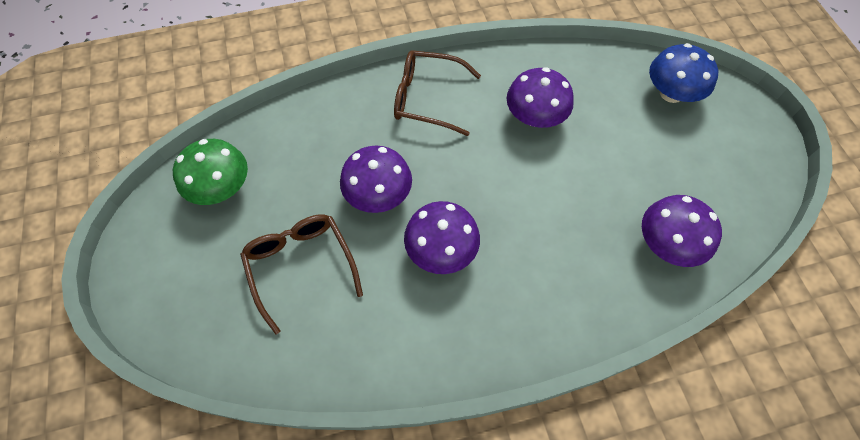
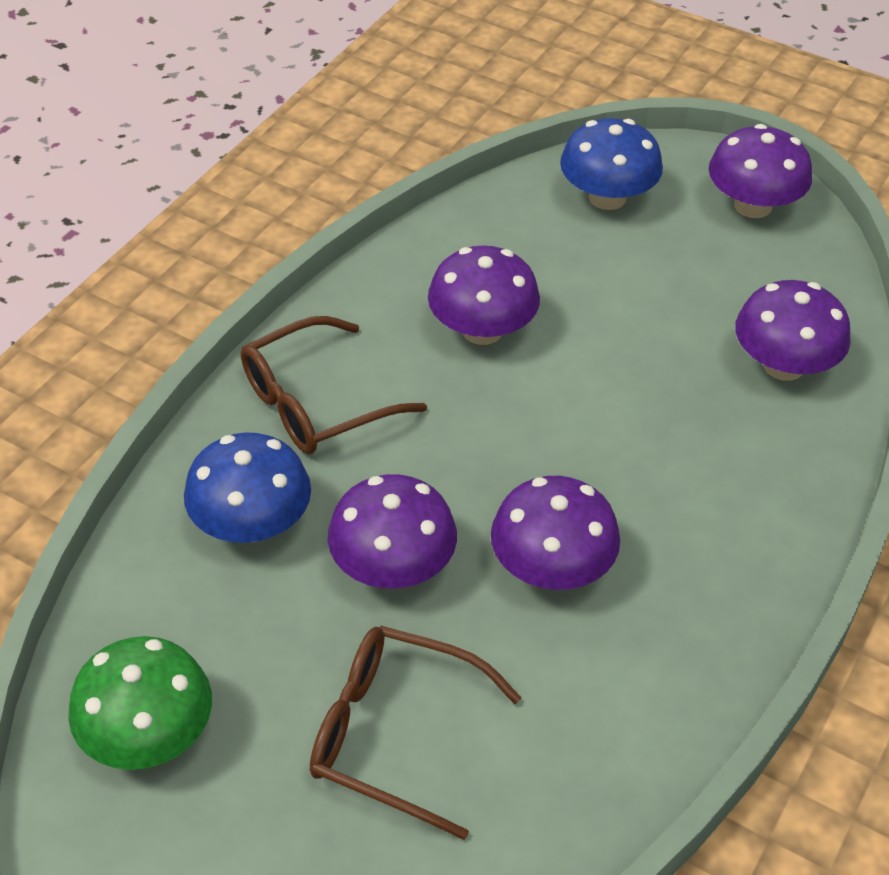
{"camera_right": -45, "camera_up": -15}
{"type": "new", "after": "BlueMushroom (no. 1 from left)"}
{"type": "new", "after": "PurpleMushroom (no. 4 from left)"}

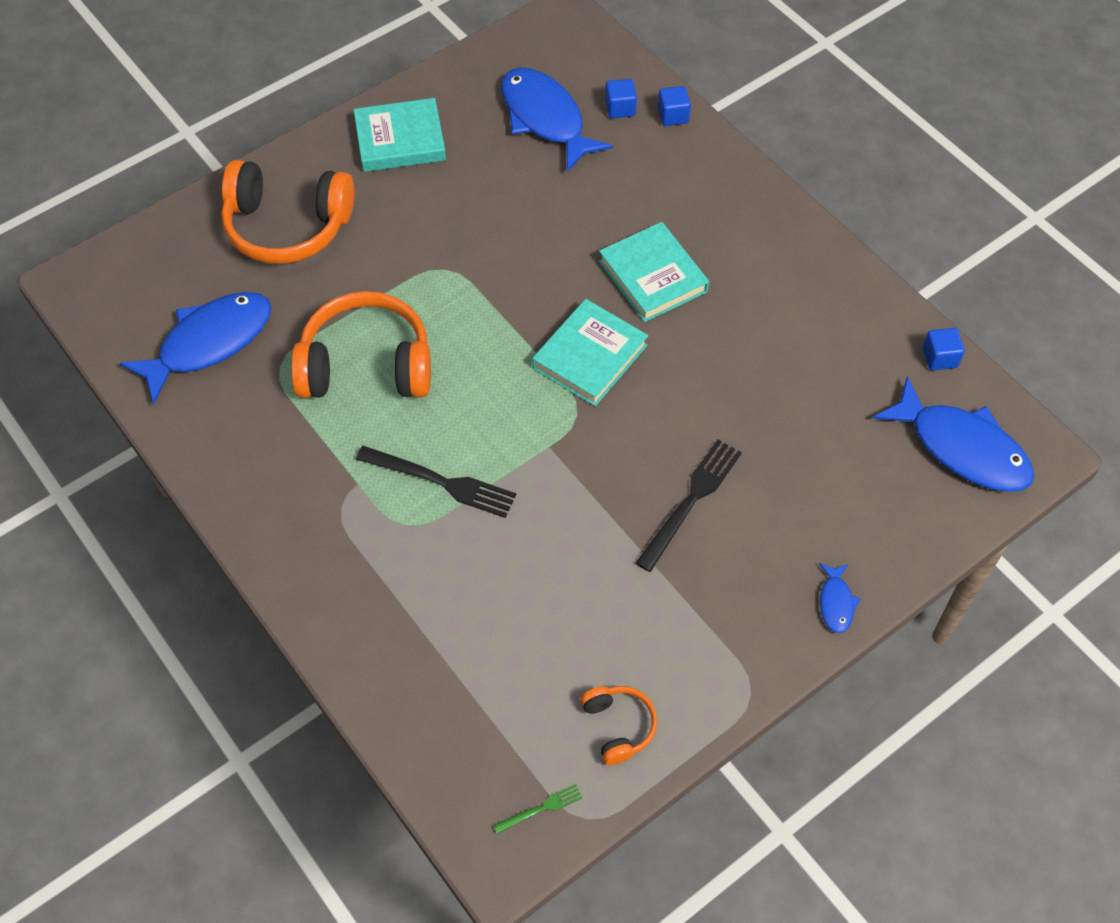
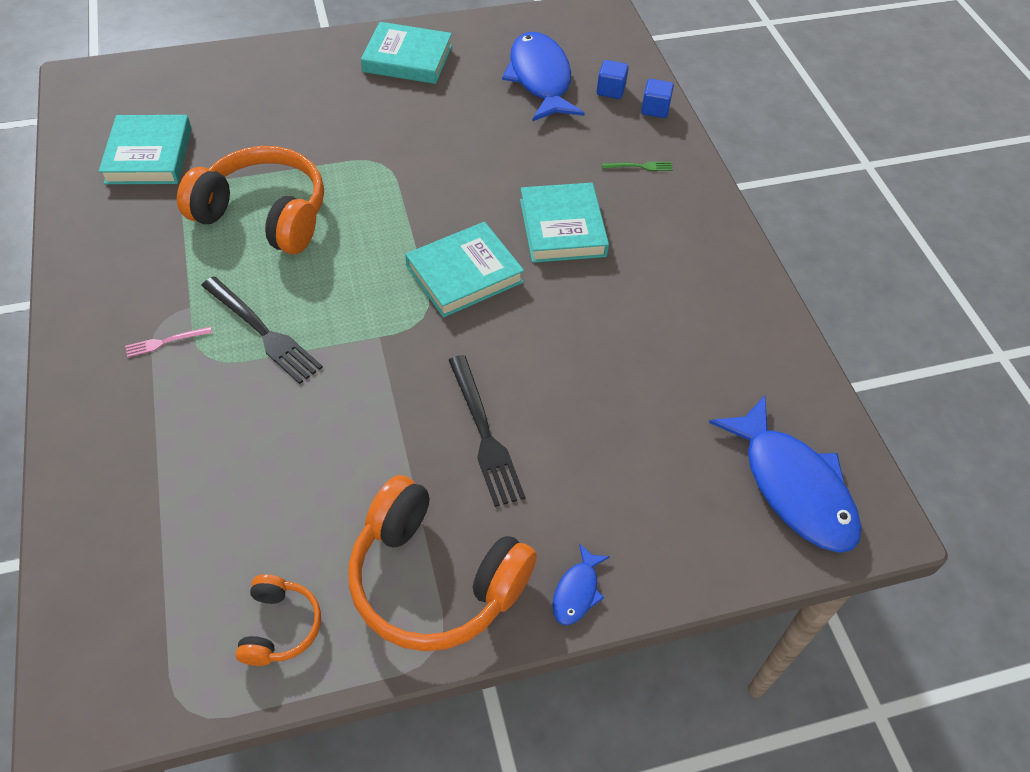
{"camera_right": 20, "camera_up": -5}
{"type": "swapped", "before": "BlueFish (no. 1 from left)", "after": "TurquoiseBook (no. 1 from left)"}
{"type": "new", "after": "PinkFork"}
{"type": "shifted", "before": "OrangeHeadphones (no. 1 from left in the first image)", "after": "OrangeHeadphones (no. 3 from left)"}
{"type": "rotated", "before": "BlackFork (no. 2 from left)", "turn": 105}
{"type": "shifted", "before": "GreenFork"}
{"type": "gone", "before": "BlueCube (no. 3 from left)"}

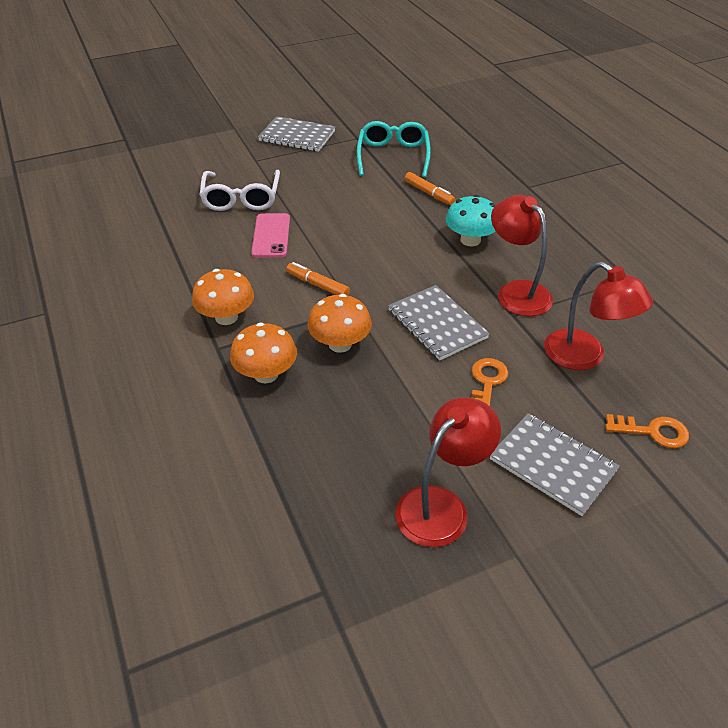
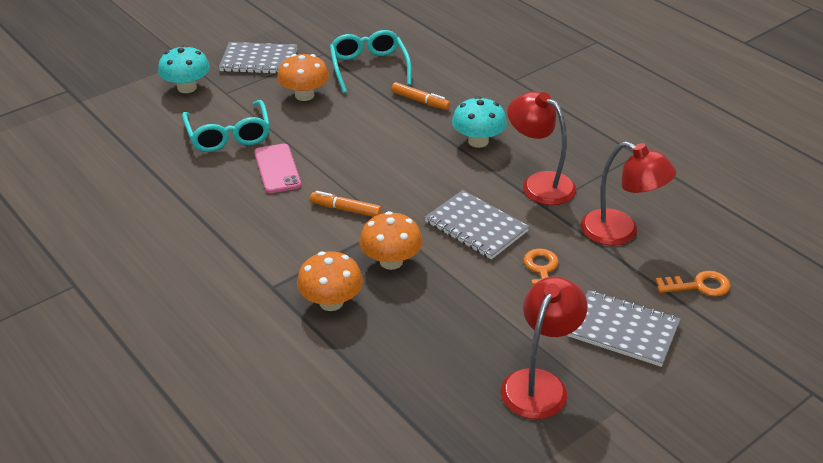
{"camera_right": -15, "camera_up": -5}
{"type": "new", "after": "TurquoiseMushroom (no. 1 from left)"}
{"type": "repainted", "before": "WhiteGlasses", "after": "TurquoiseGlasses (no. 1 from left)"}
{"type": "shifted", "before": "OrangeMushroom (no. 1 from left)"}

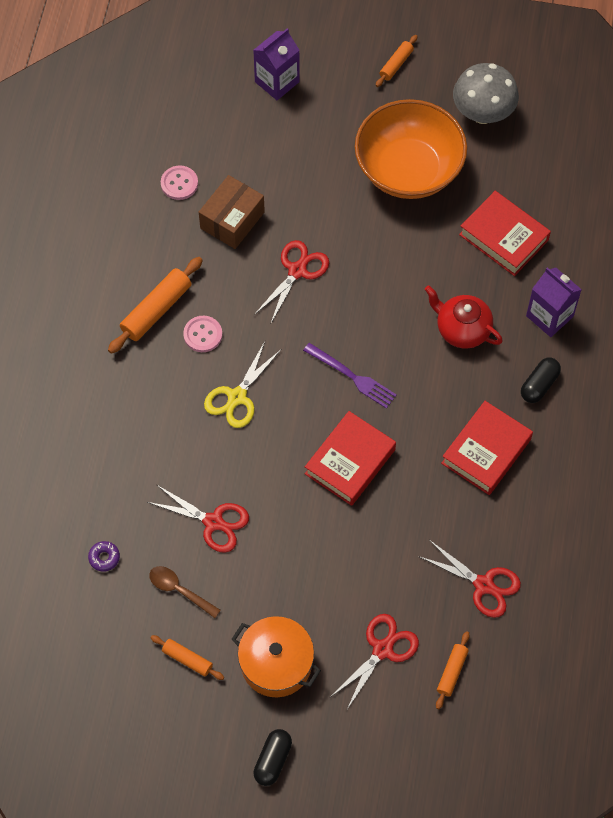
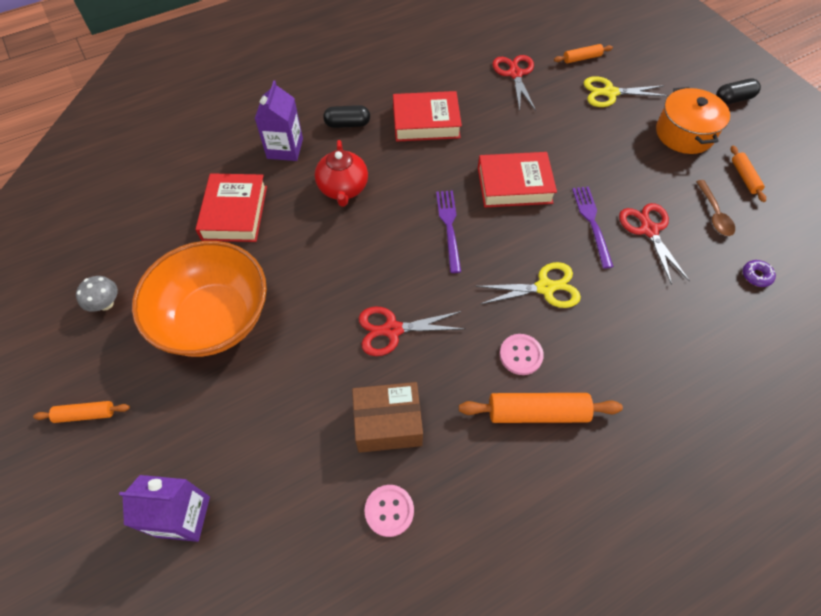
{"camera_right": -130, "camera_up": -5}
{"type": "scaled", "before": "GreyMushroom", "scale": 0.52}
{"type": "new", "after": "PurpleFork (no. 2 from left)"}
{"type": "repainted", "before": "RedScissors (no. 3 from left)", "after": "YellowScissors (no. 2 from left)"}

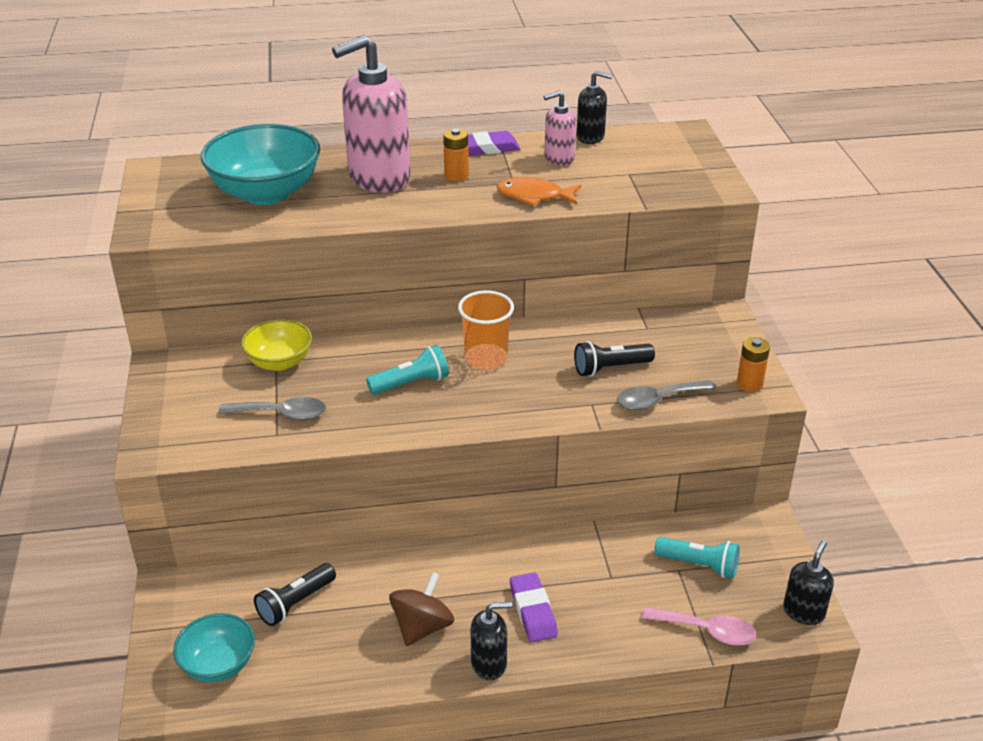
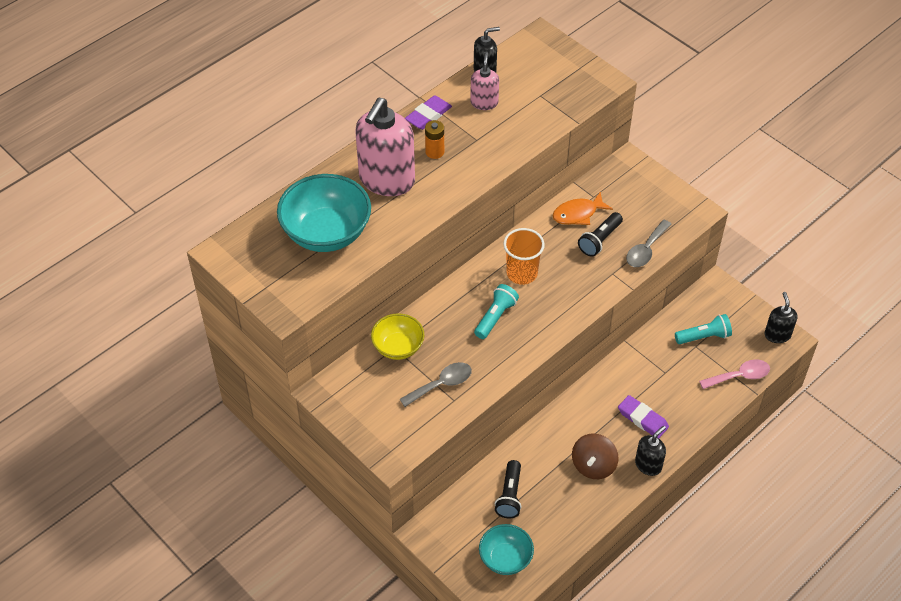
{"camera_right": -35, "camera_up": 15}
{"type": "rotated", "before": "PinkSoapDispenser (no. 2 from left)", "turn": 150}
{"type": "shifted", "before": "OrangeFish"}
{"type": "rotated", "before": "BrownSpinningTop", "turn": -150}
{"type": "gone", "before": "OrangeBattery (no. 2 from left)"}

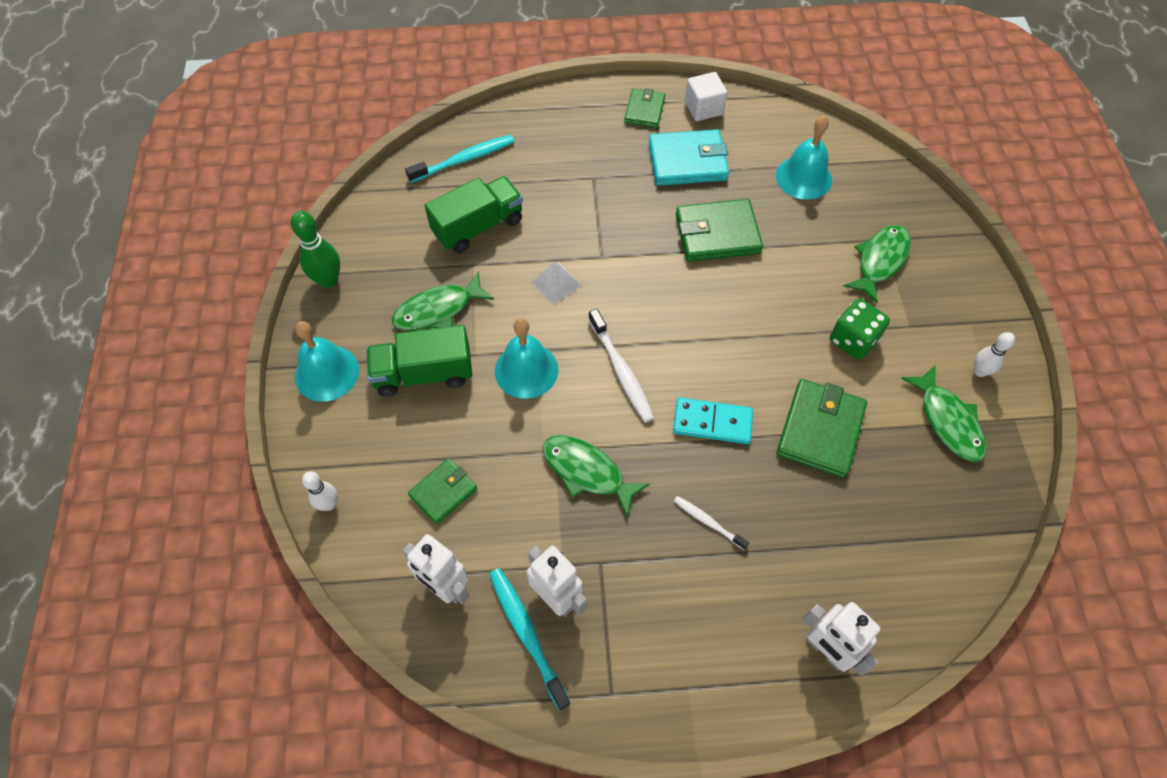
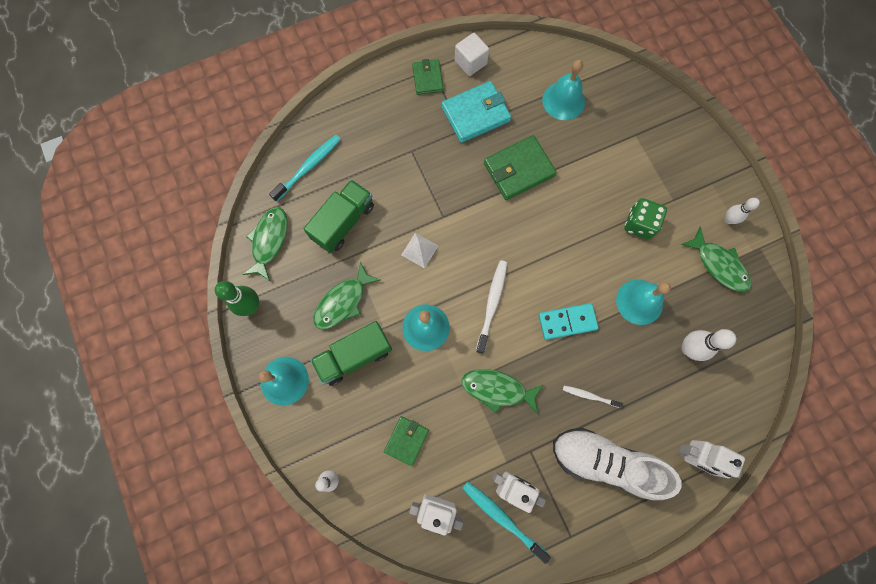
{"camera_right": -20, "camera_up": 15}
{"type": "shifted", "before": "GreenFish (no. 3 from left in the first image)", "after": "GreenFish (no. 1 from left)"}
{"type": "rotated", "before": "WhiteToothbrush (no. 1 from left)", "turn": -120}
{"type": "new", "after": "WhiteShoe"}
{"type": "swapped", "before": "GreenWallet (no. 4 from left)", "after": "TurquoiseBell (no. 4 from left)"}
{"type": "new", "after": "WhiteBowlingPin (no. 2 from left)"}

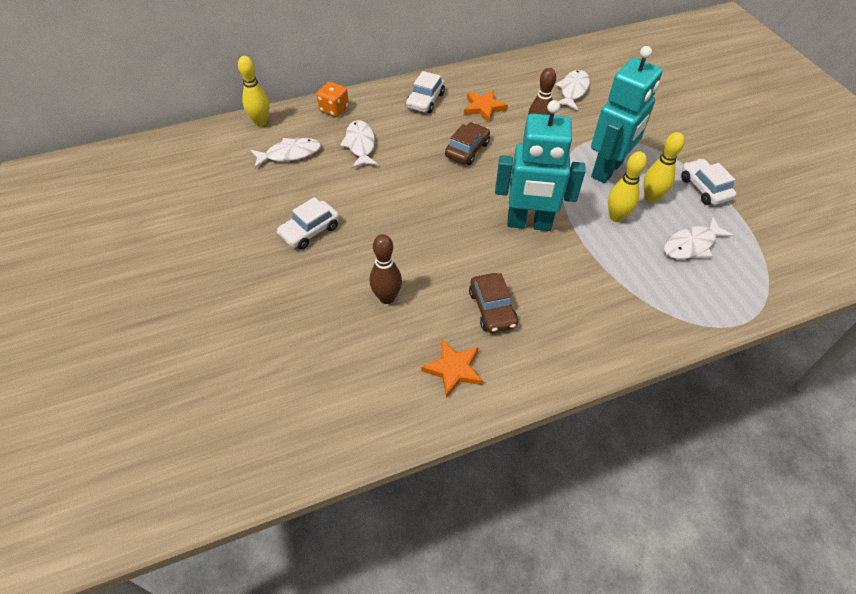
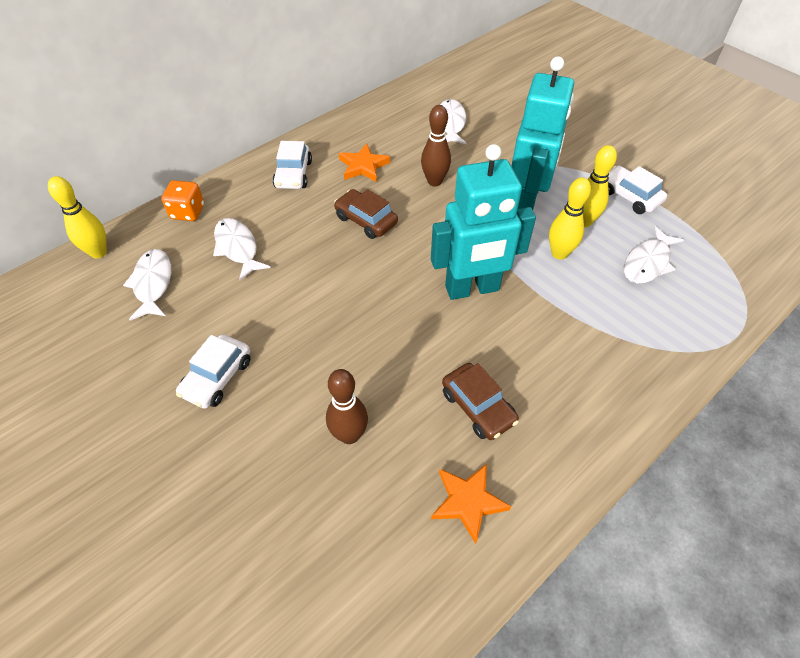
{"camera_right": -20, "camera_up": 0}
{"type": "rotated", "before": "WhiteFish (no. 1 from left)", "turn": -60}
{"type": "rotated", "before": "BrownCar (no. 1 from left)", "turn": -60}

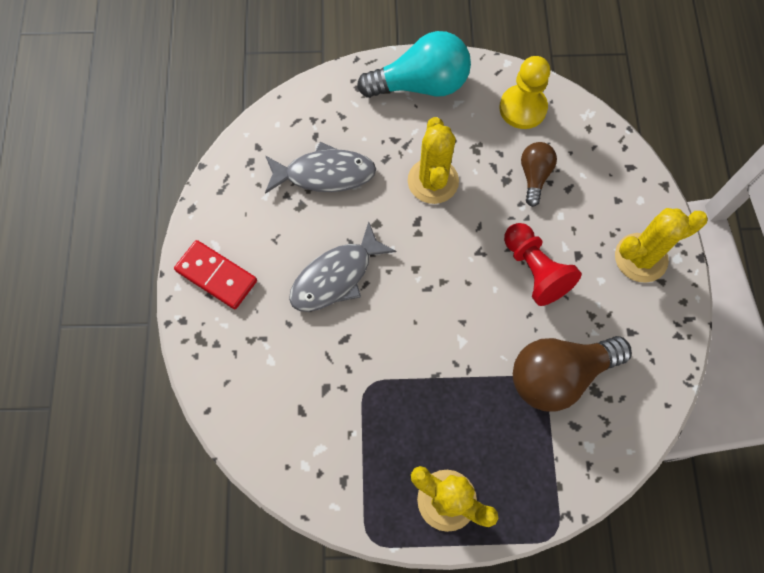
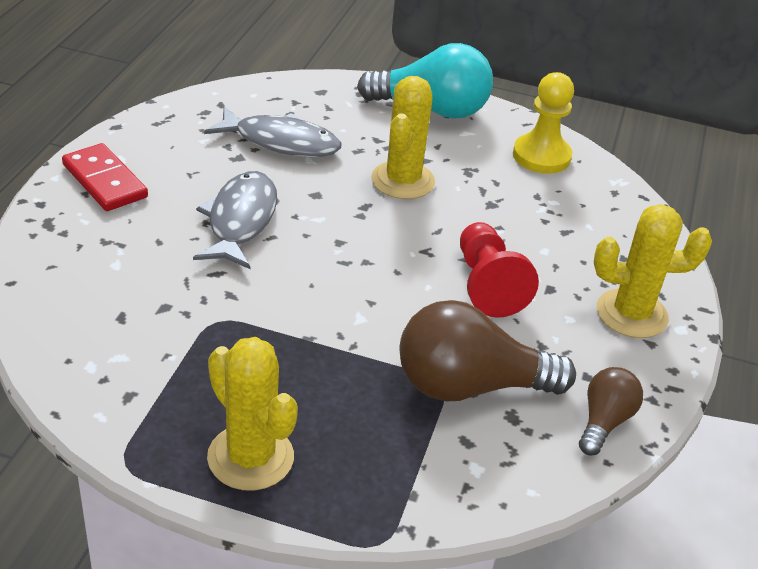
{"camera_right": 15, "camera_up": -30}
{"type": "rotated", "before": "GreyFish (no. 2 from left in the first image)", "turn": 120}
{"type": "shifted", "before": "BrownLightBulb (no. 1 from left in the first image)", "after": "BrownLightBulb (no. 2 from left)"}

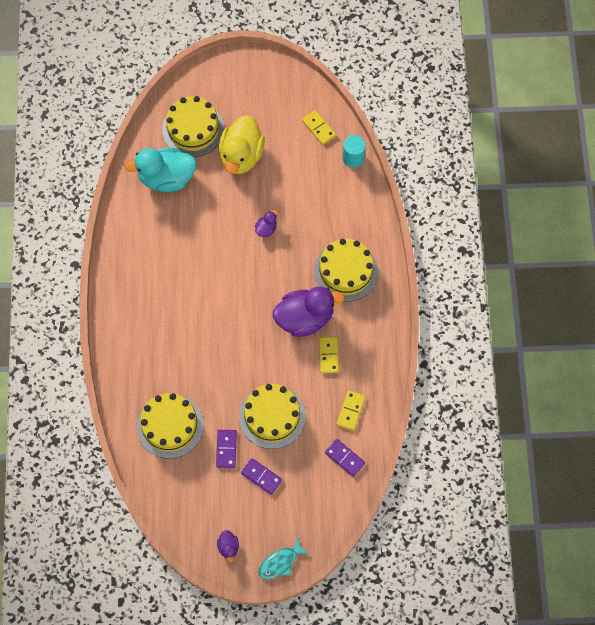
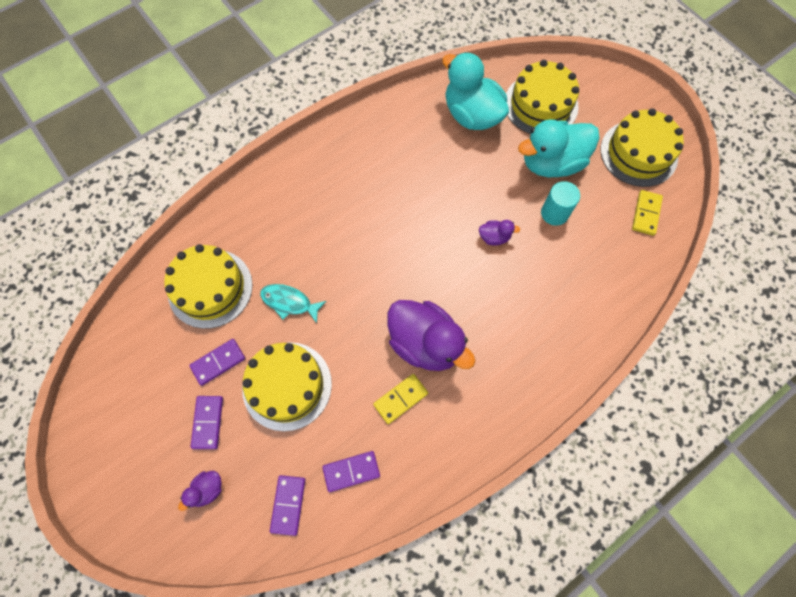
{"camera_right": 55, "camera_up": 0}
{"type": "shifted", "before": "PurpleDuck (no. 1 from left)"}
{"type": "shifted", "before": "TurquoiseFish"}
{"type": "repainted", "before": "YellowDomino (no. 3 from left)", "after": "PurpleDomino (no. 4 from left)"}
{"type": "repainted", "before": "YellowDuck", "after": "TurquoiseDuck (no. 2 from left)"}
{"type": "shifted", "before": "TurquoiseCylinder"}
{"type": "shifted", "before": "YellowCake (no. 4 from left)"}

